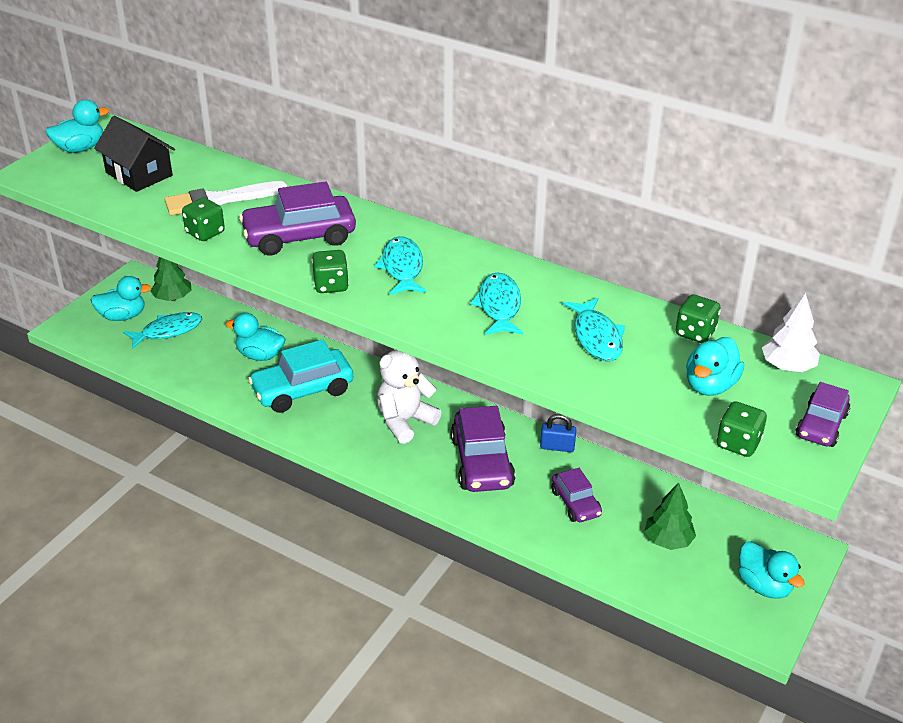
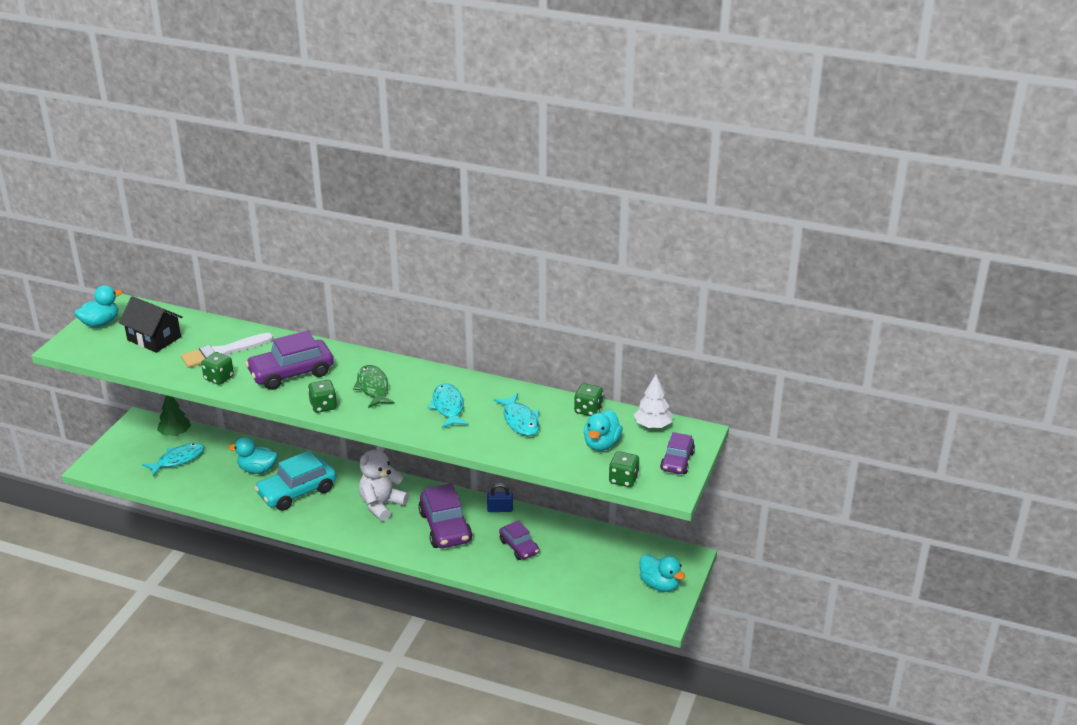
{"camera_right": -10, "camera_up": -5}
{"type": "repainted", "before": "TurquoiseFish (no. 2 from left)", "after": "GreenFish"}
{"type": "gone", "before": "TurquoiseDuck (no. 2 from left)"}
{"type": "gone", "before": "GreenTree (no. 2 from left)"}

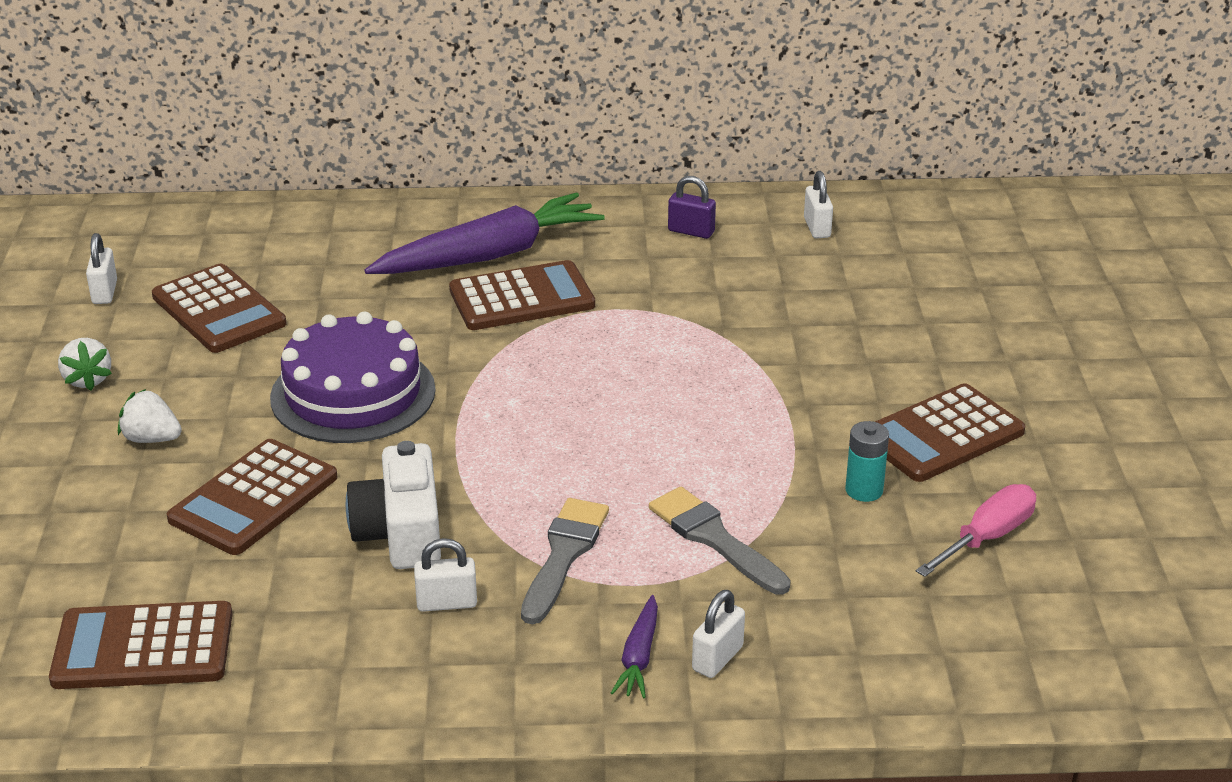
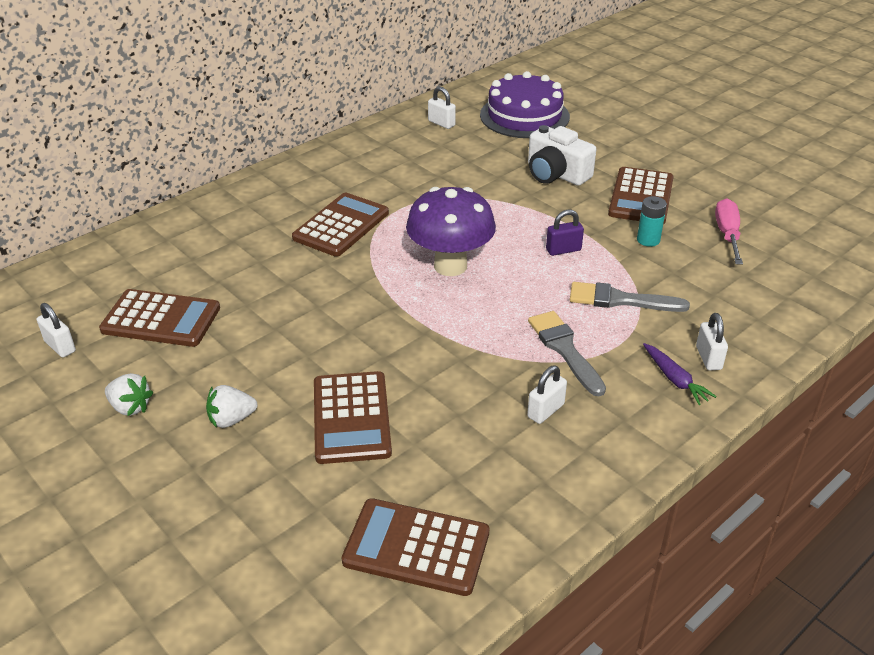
{"camera_right": -40, "camera_up": 5}
{"type": "rotated", "before": "BrownCalculator (no. 1 from left in the first image)", "turn": 60}
{"type": "new", "after": "PurpleMushroom"}
{"type": "shifted", "before": "PurpleCake"}
{"type": "shifted", "before": "WhiteCamera"}
{"type": "shifted", "before": "PurplePadlock"}
{"type": "gone", "before": "PurpleCarrot (no. 1 from left)"}

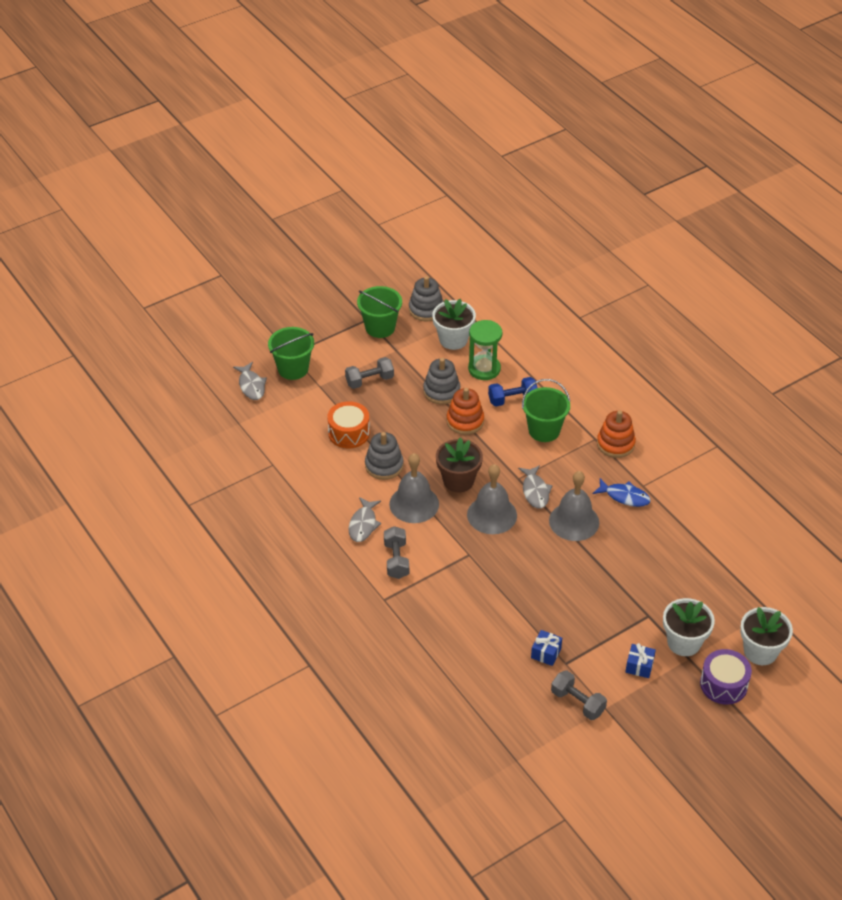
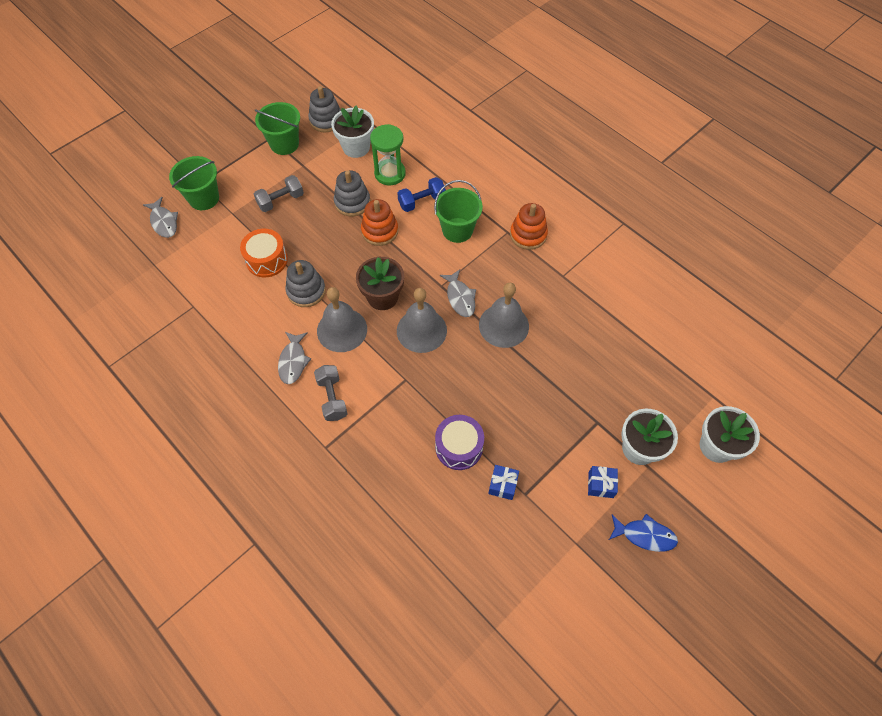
{"camera_right": -10, "camera_up": 15}
{"type": "shifted", "before": "PurpleDrum"}
{"type": "shifted", "before": "BlueFish"}
{"type": "gone", "before": "GreyDumbbell (no. 3 from left)"}

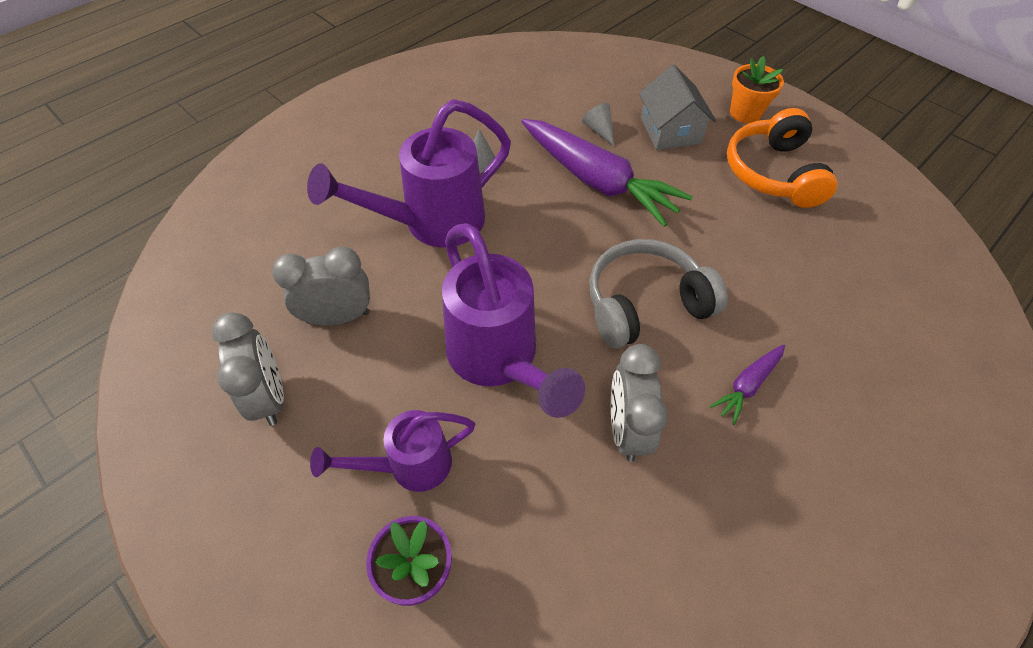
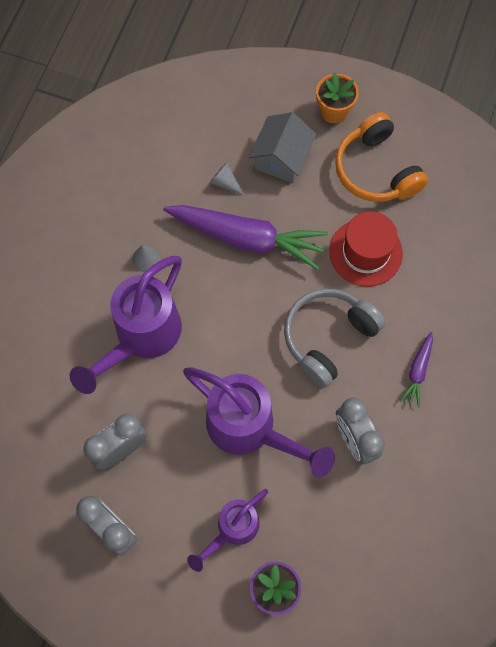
{"camera_right": -25, "camera_up": 15}
{"type": "rotated", "before": "GreyHouse", "turn": 60}
{"type": "new", "after": "RedHat"}

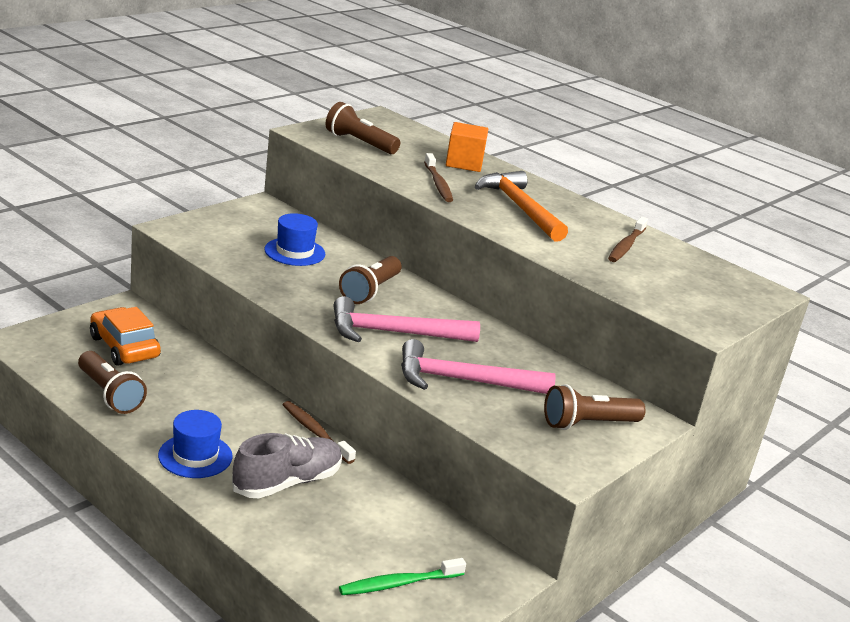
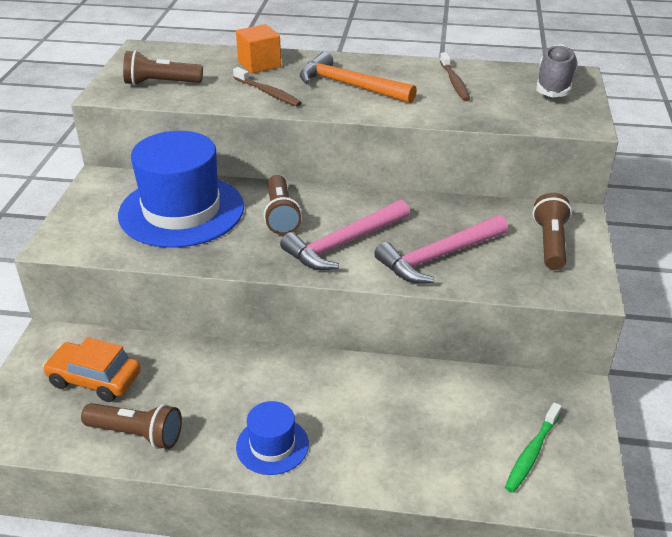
{"camera_right": -30, "camera_up": 10}
{"type": "scaled", "before": "BlueHat (no. 2 from left in the first image)", "scale": 2.07}
{"type": "rotated", "before": "BrownFlashlight (no. 4 from left)", "turn": 150}
{"type": "shifted", "before": "GreyShoe"}
{"type": "gone", "before": "BrownToothbrush (no. 1 from left)"}

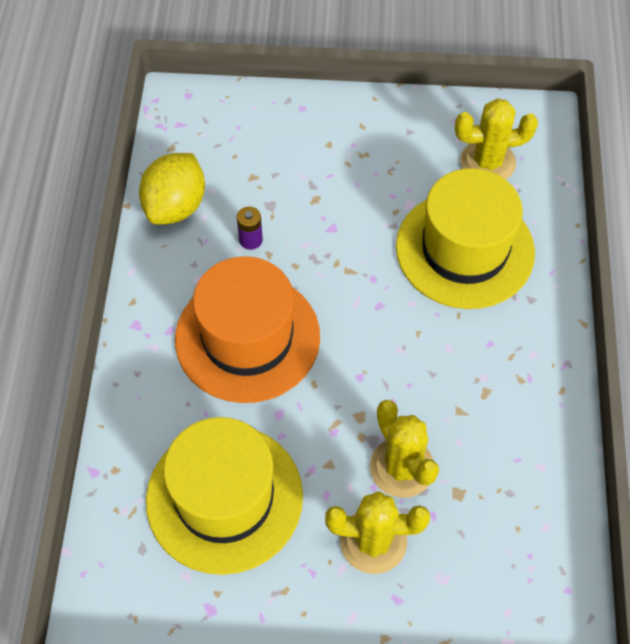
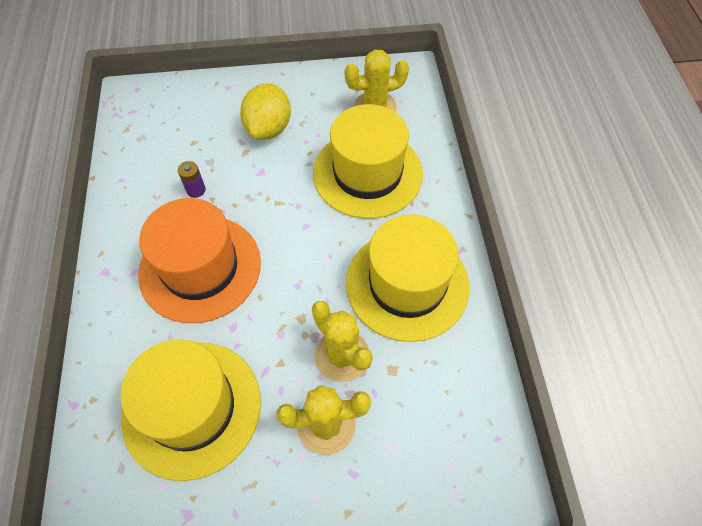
{"camera_right": -10, "camera_up": 0}
{"type": "shifted", "before": "YellowLemon"}
{"type": "new", "after": "YellowHat (no. 3 from left)"}

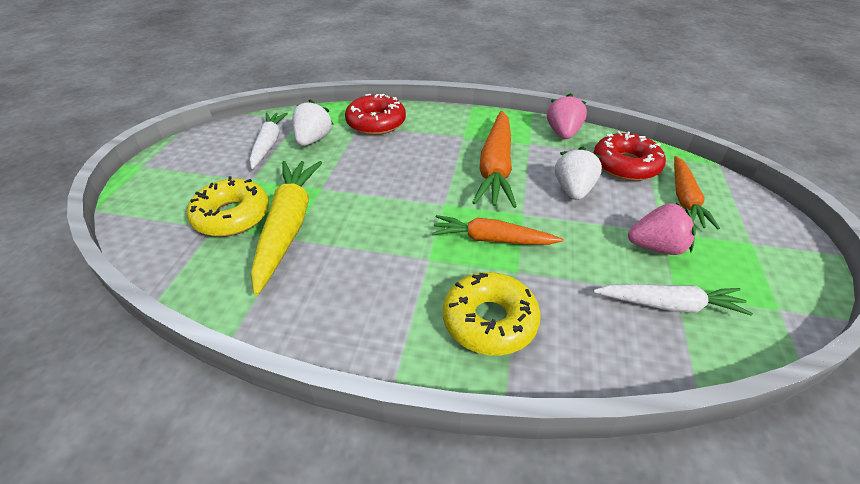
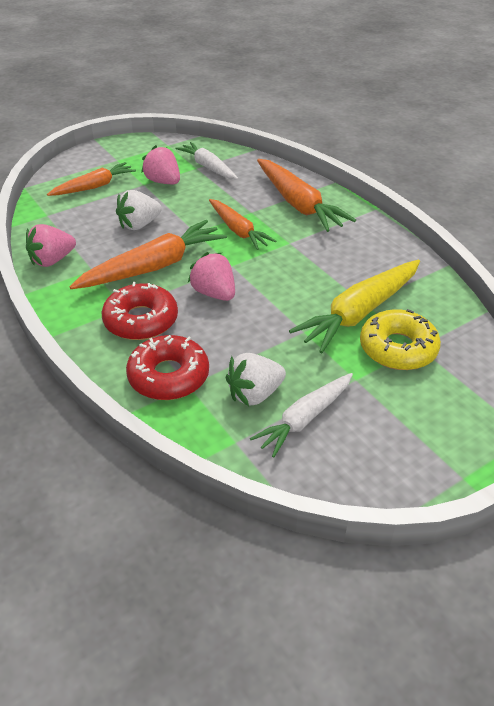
{"camera_right": -135, "camera_up": 0}
{"type": "shifted", "before": "RedDonut (no. 2 from left in the first image)", "after": "RedDonut (no. 1 from left)"}
{"type": "new", "after": "PinkStrawberry (no. 3 from left)"}
{"type": "swapped", "before": "YellowDonut (no. 2 from left)", "after": "OrangeCarrot (no. 4 from left)"}

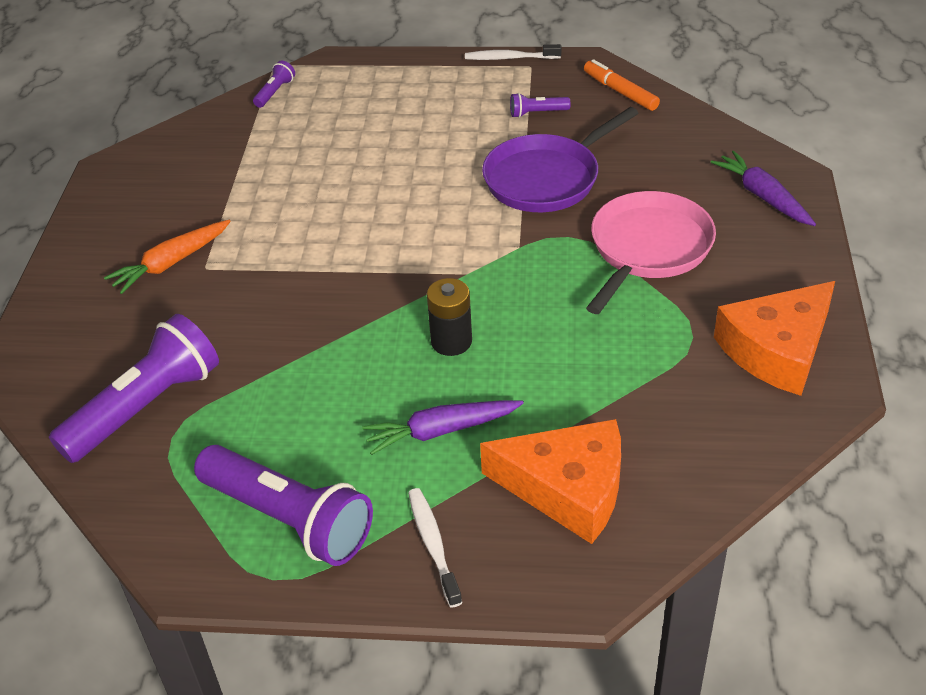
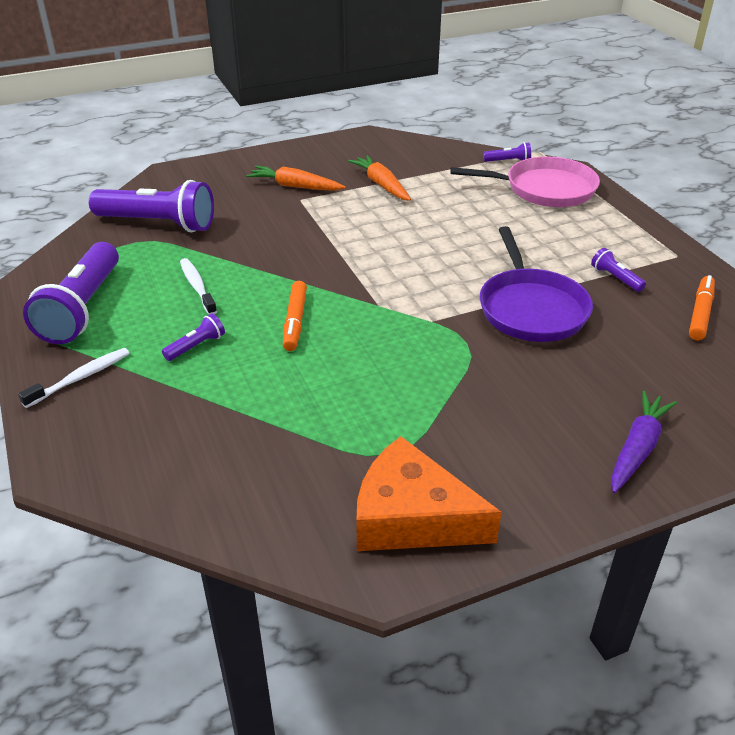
{"camera_right": 60, "camera_up": -5}
{"type": "swapped", "before": "PurpleCarrot (no. 1 from left)", "after": "PurpleFlashlight (no. 3 from left)"}
{"type": "shifted", "before": "WhiteToothbrush (no. 2 from left)"}
{"type": "swapped", "before": "BlackBattery", "after": "OrangeMarker (no. 1 from left)"}
{"type": "new", "after": "OrangeCarrot (no. 2 from left)"}
{"type": "shifted", "before": "PinkPan"}
{"type": "rotated", "before": "PurplePan", "turn": -120}
{"type": "gone", "before": "OrangeCheese (no. 1 from left)"}

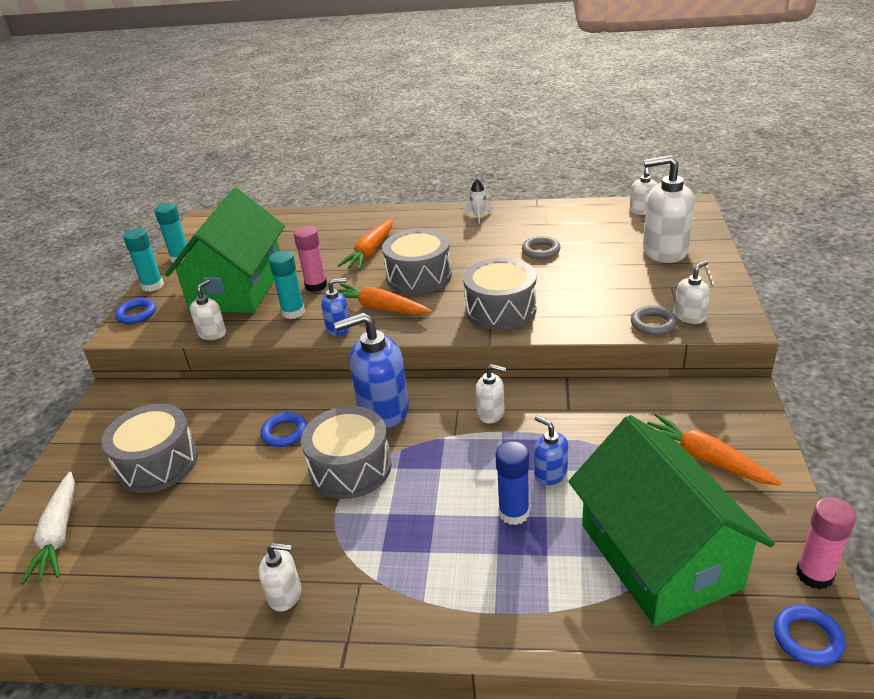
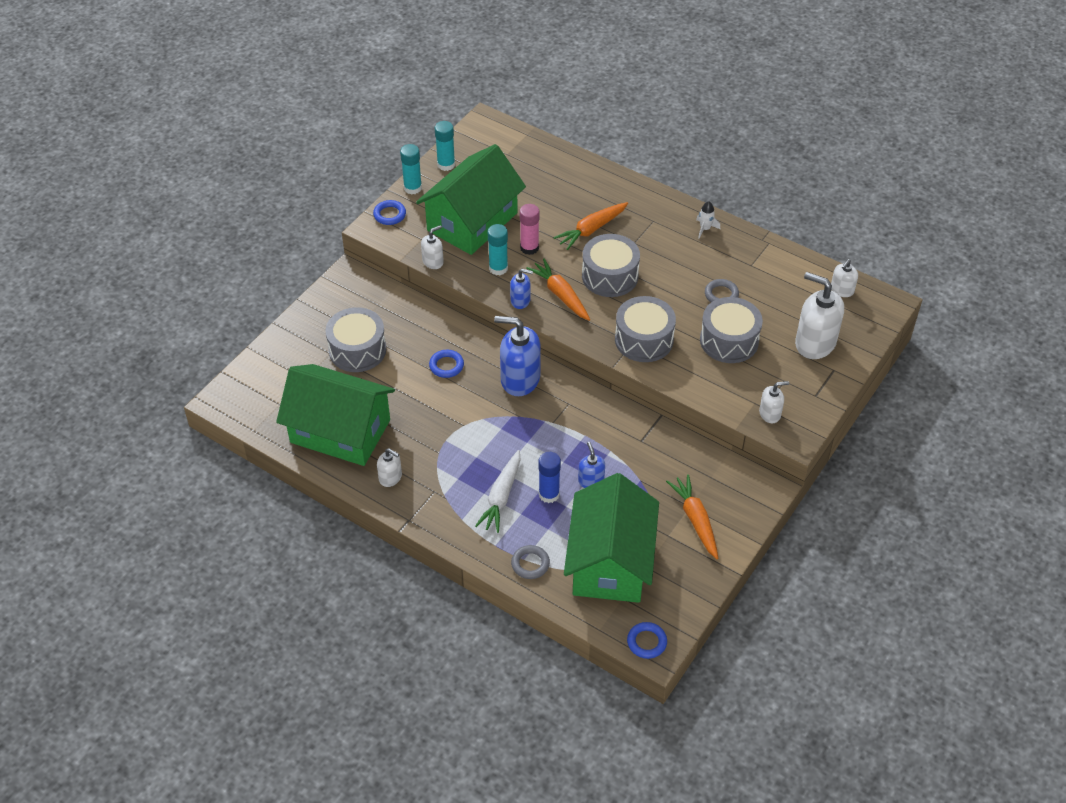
{"camera_right": 25, "camera_up": 15}
{"type": "new", "after": "GreenHouse (no. 1 from left)"}
{"type": "shifted", "before": "WhiteCarrot"}
{"type": "shifted", "before": "GreyRing (no. 2 from left in the first image)", "after": "GreyRing (no. 1 from left)"}
{"type": "shifted", "before": "GreyDrum (no. 2 from left in the first image)", "after": "GreyDrum (no. 4 from left)"}
{"type": "gone", "before": "WhiteSoapDispenser (no. 3 from left)"}
{"type": "gone", "before": "PinkGlueStick (no. 2 from left)"}

